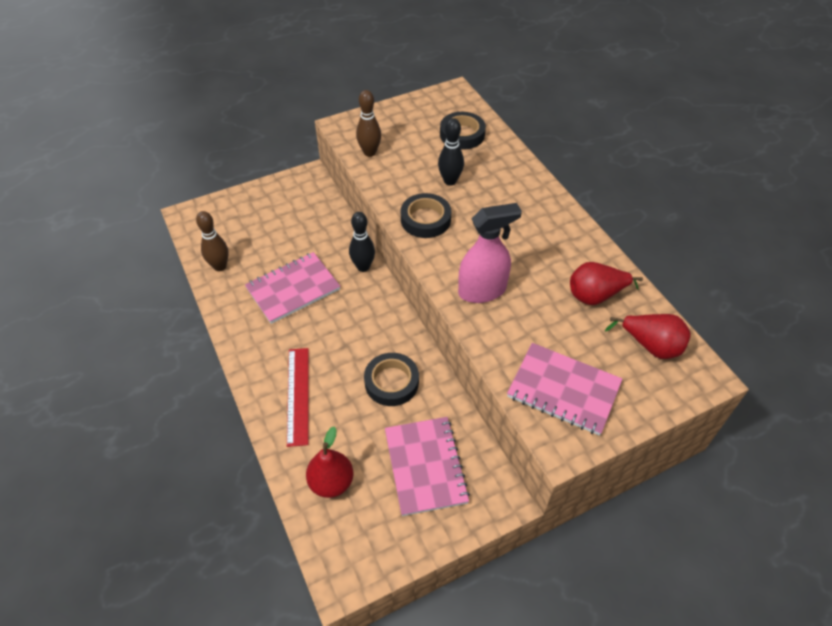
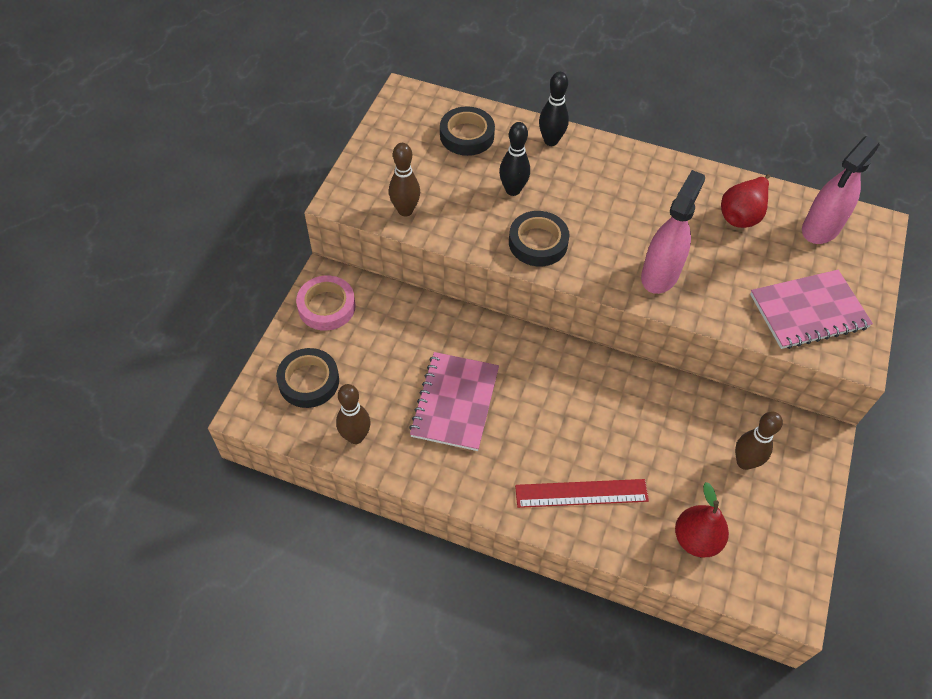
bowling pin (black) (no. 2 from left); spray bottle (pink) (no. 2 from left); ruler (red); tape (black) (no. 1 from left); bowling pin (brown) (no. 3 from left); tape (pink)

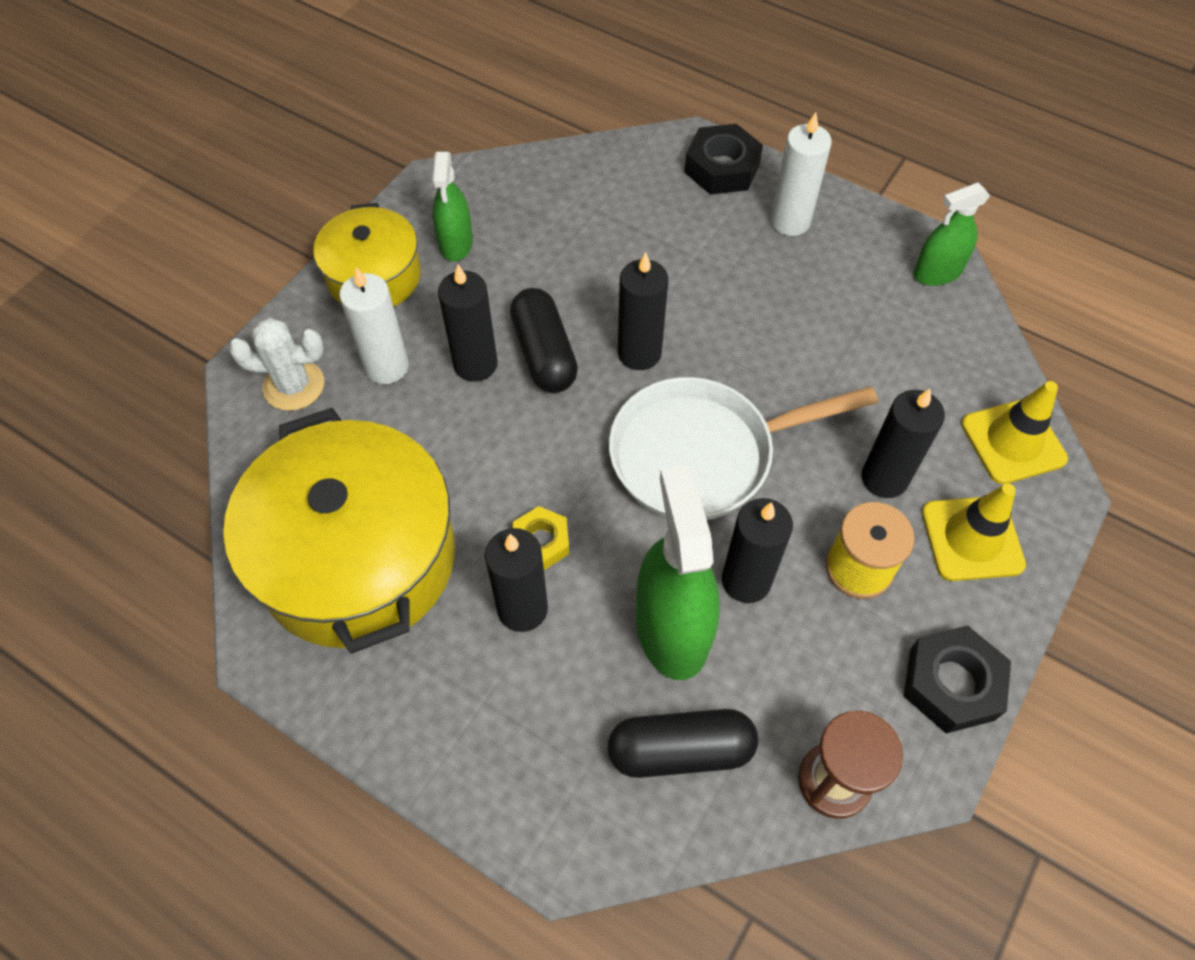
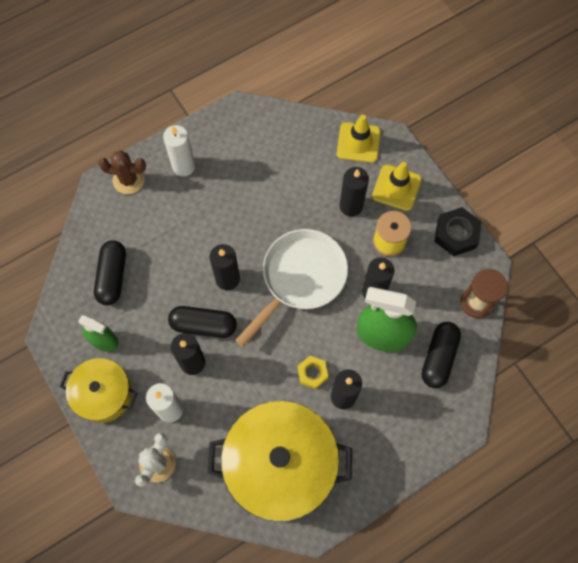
cactus (brown); spray bottle (green) (no. 3 from left in the first image); pan (white); capsule (black) (no. 1 from left)

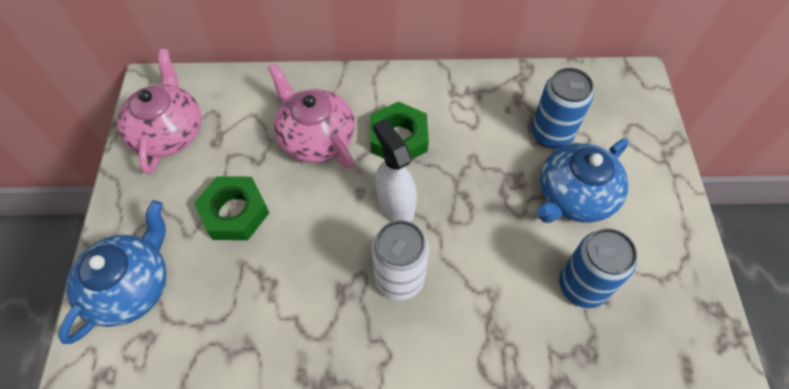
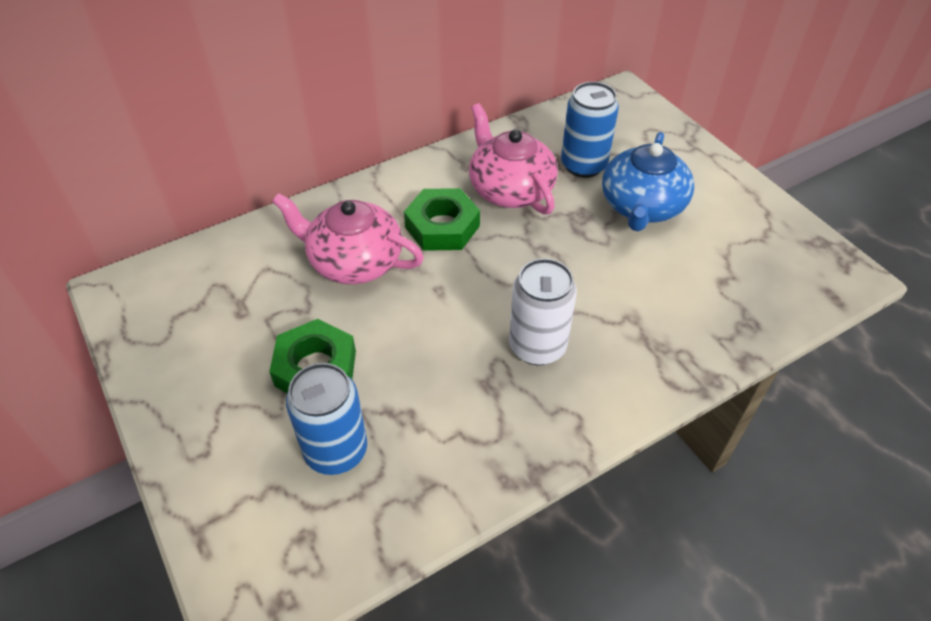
teapot (pink) (no. 2 from left); spray bottle (white); teapot (blue) (no. 1 from left in the first image); can (blue) (no. 1 from left)

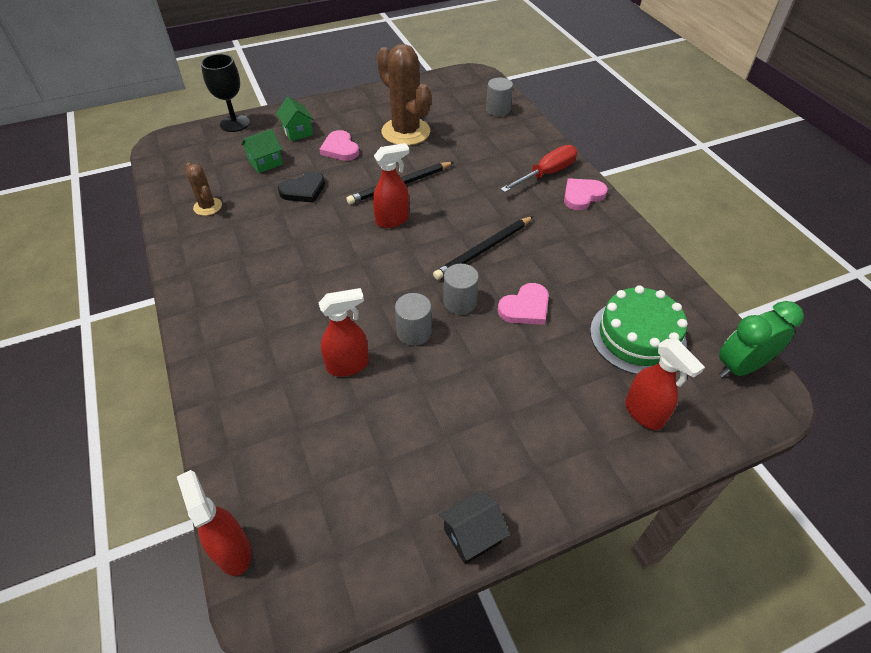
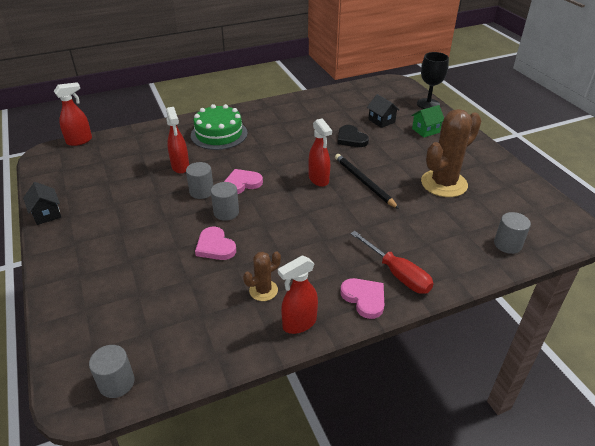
house (black) (no. 2 from left); heart (pink) (no. 2 from left); cactus (brown) (no. 1 from left); pencil (black) (no. 2 from left in the first image); cake (green); cylinder (grey) (no. 1 from left); spray bottle (red) (no. 3 from left)

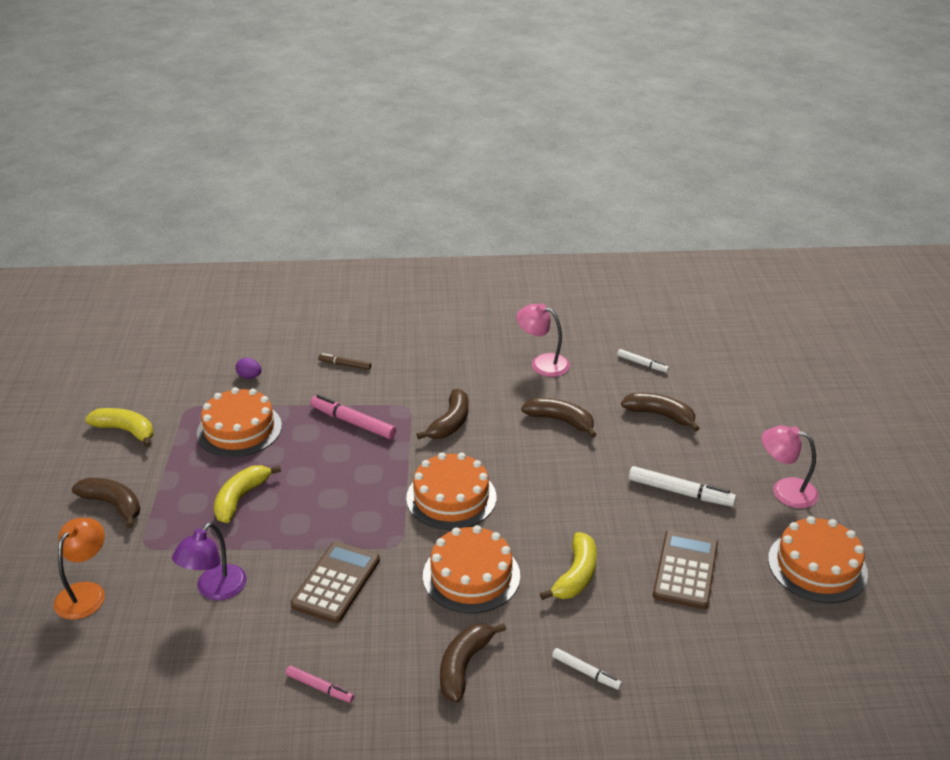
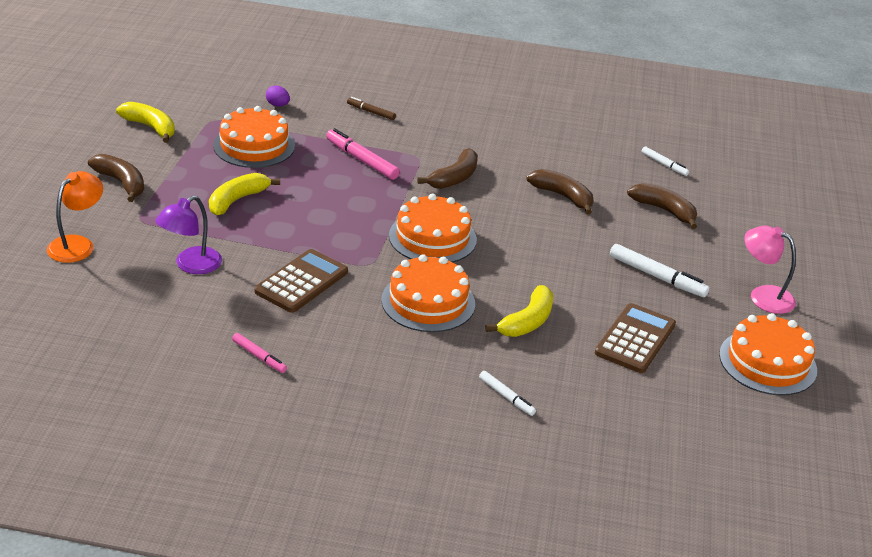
lamp (pink) (no. 1 from left in the first image); banana (brown) (no. 3 from left in the first image)

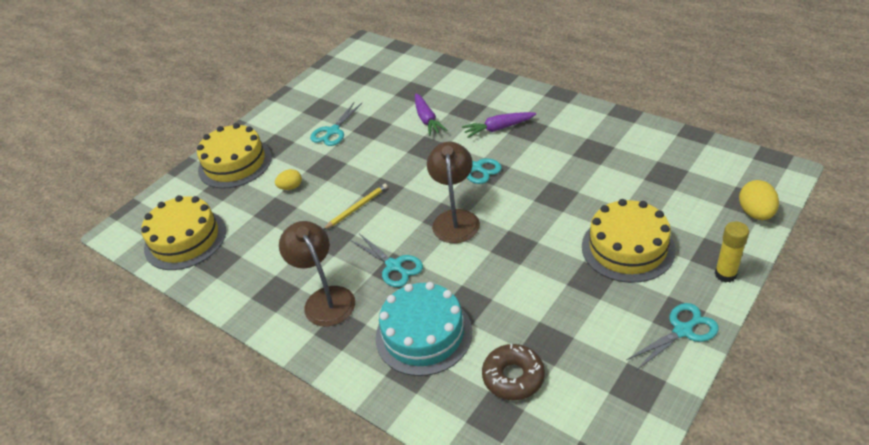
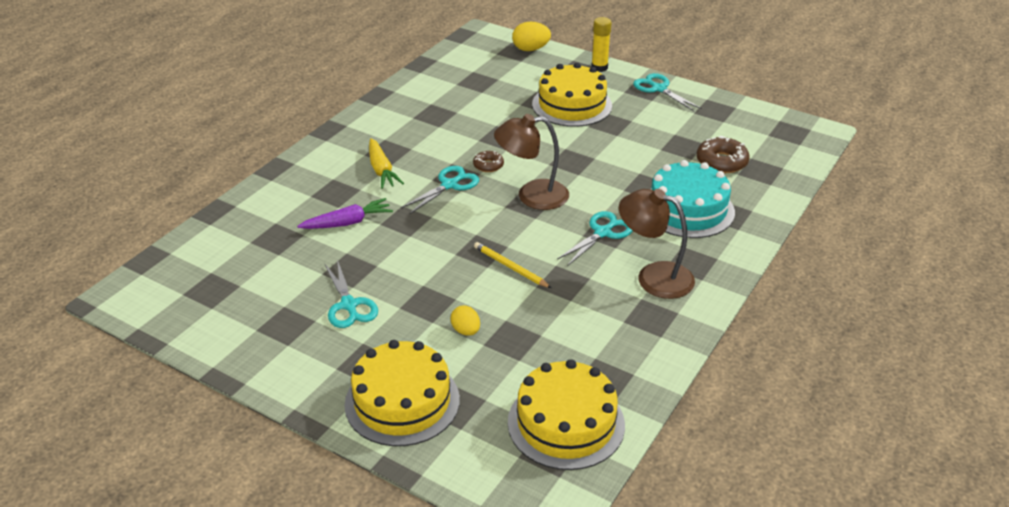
scissors (turquoise) (no. 1 from left); carrot (yellow); lamp (brown) (no. 2 from left); donut (brown) (no. 1 from left)

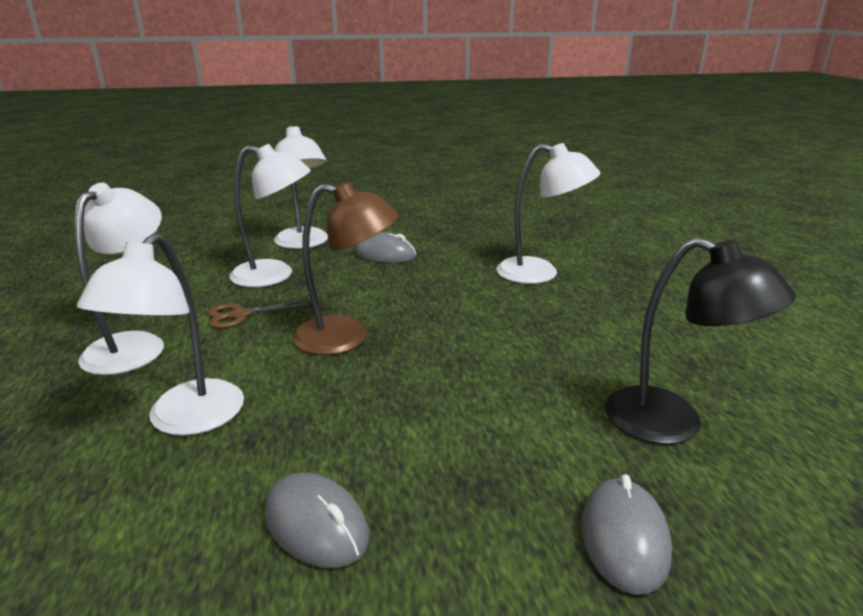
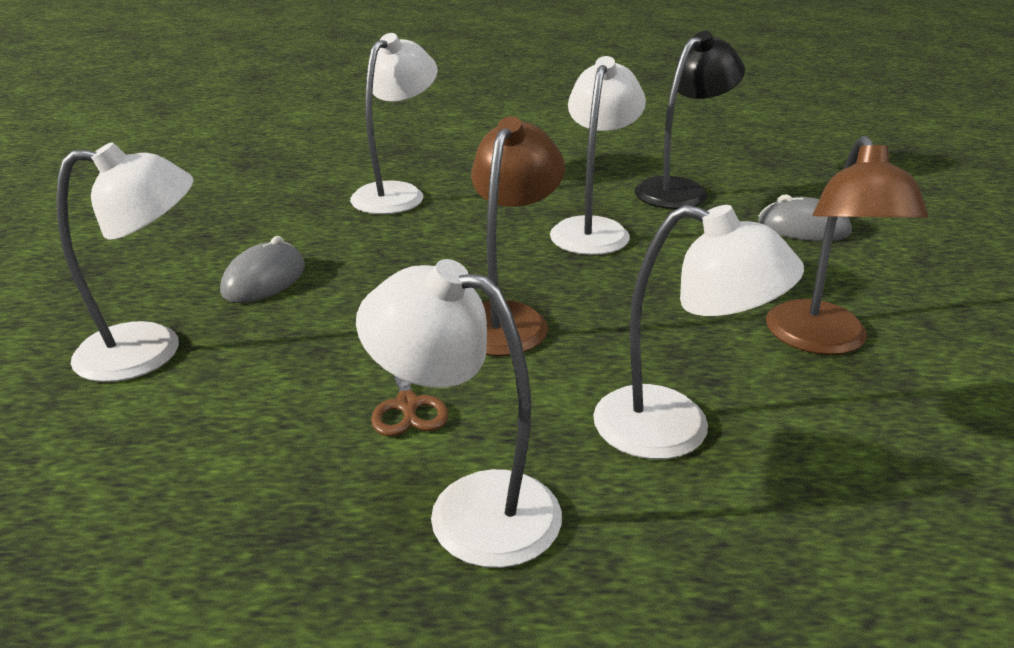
lamp (white) (no. 4 from left); lamp (brown) (no. 2 from left)

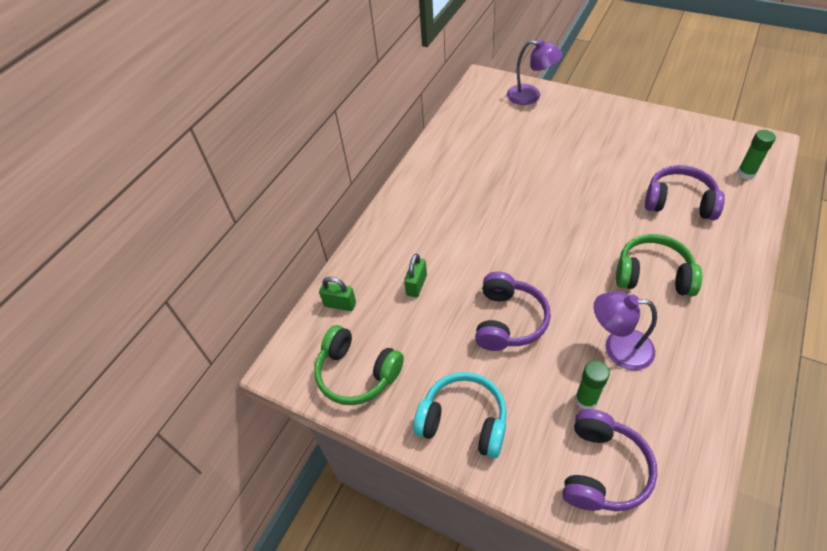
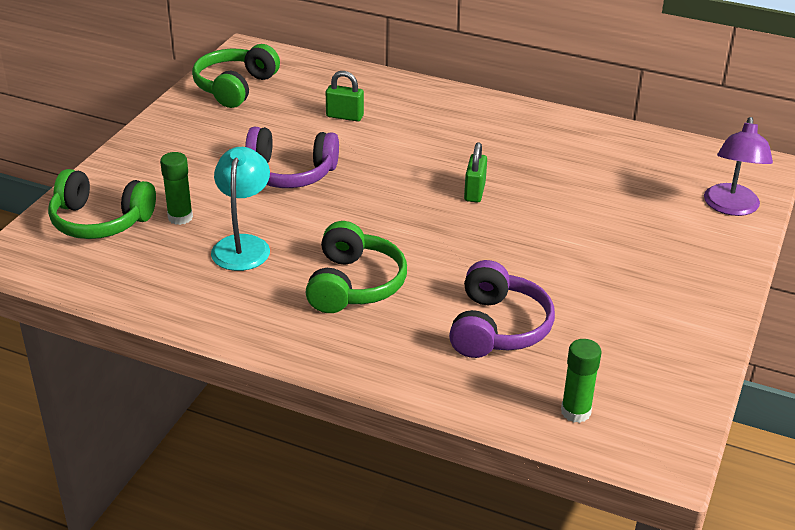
padlock (green) (no. 2 from left); lamp (turquoise); headphones (turquoise); headphones (green) (no. 1 from left)

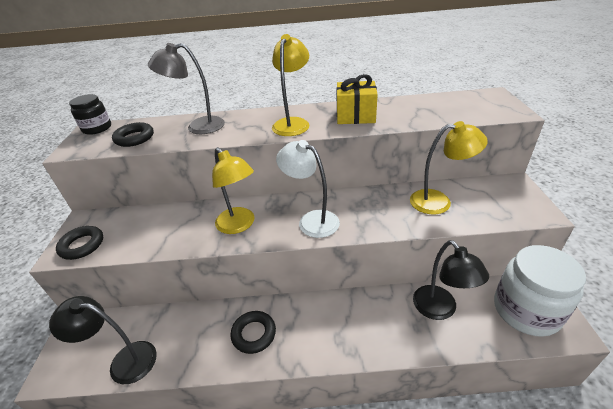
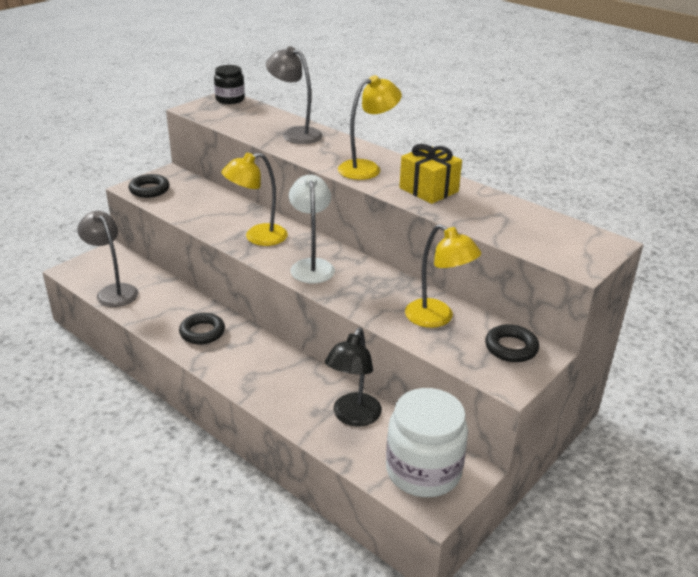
ring (black) (no. 3 from left); lamp (yellow) (no. 1 from left); lamp (grey) (no. 1 from left)

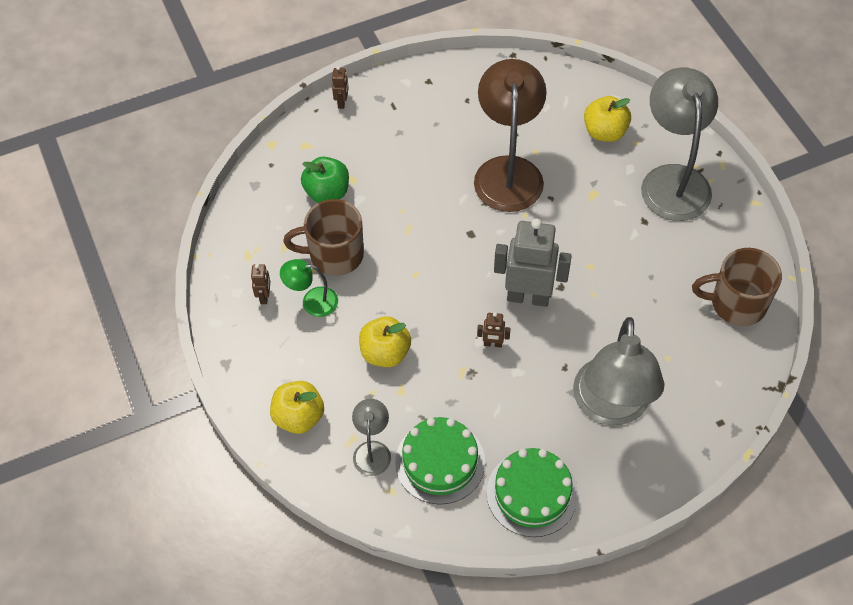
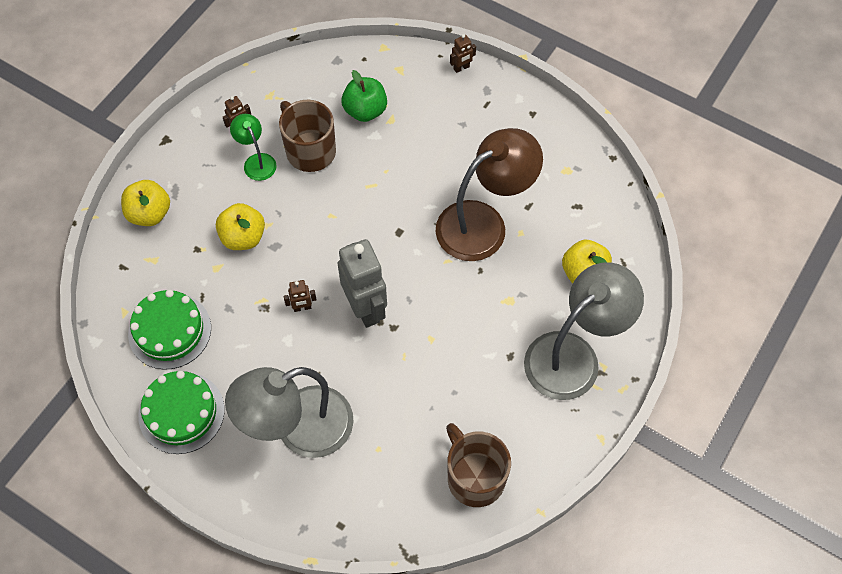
robot (brown) (no. 2 from left); lamp (grey) (no. 1 from left in the first image)

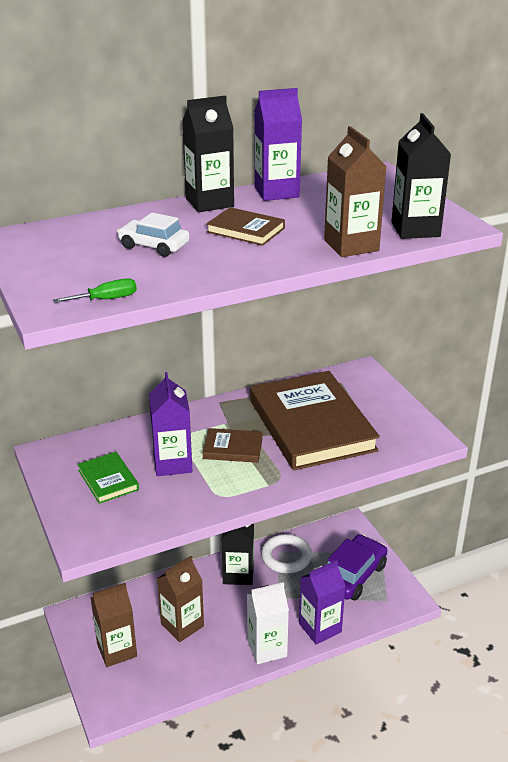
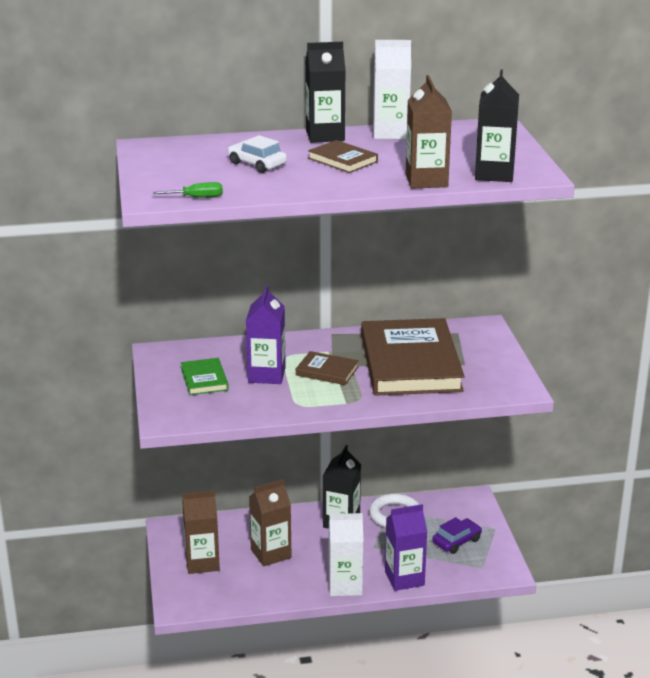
carton (white) (no. 2 from left); car (purple)

